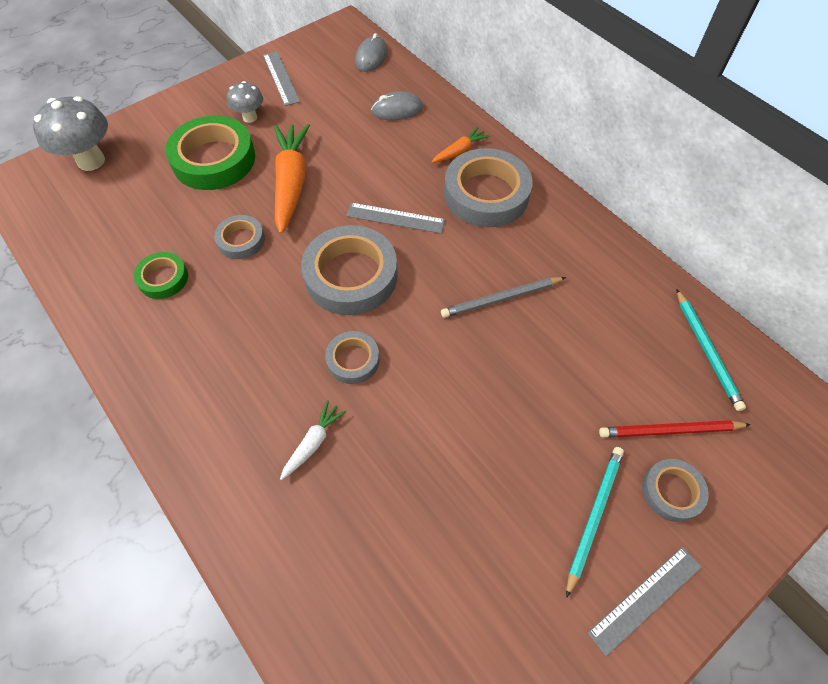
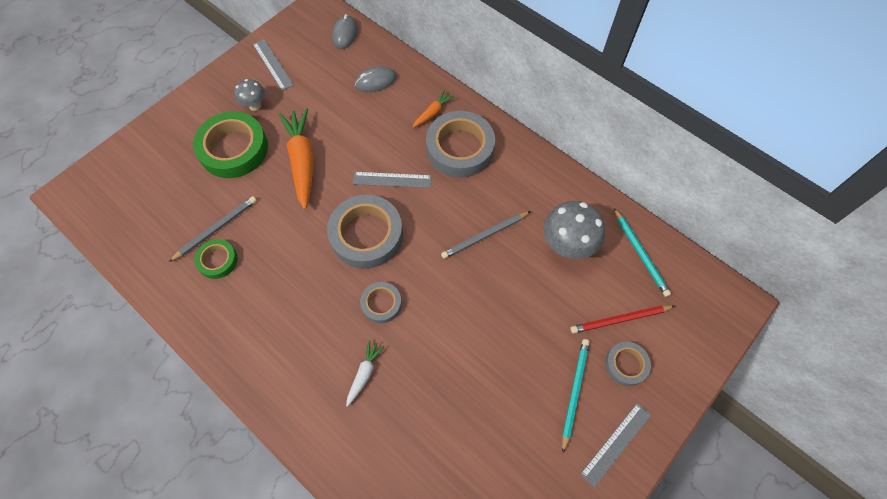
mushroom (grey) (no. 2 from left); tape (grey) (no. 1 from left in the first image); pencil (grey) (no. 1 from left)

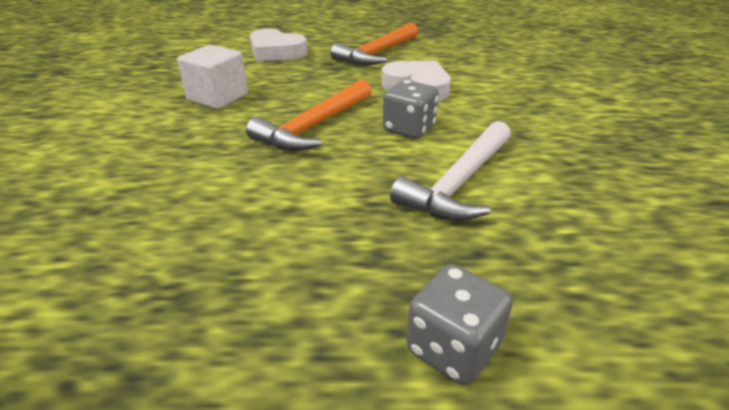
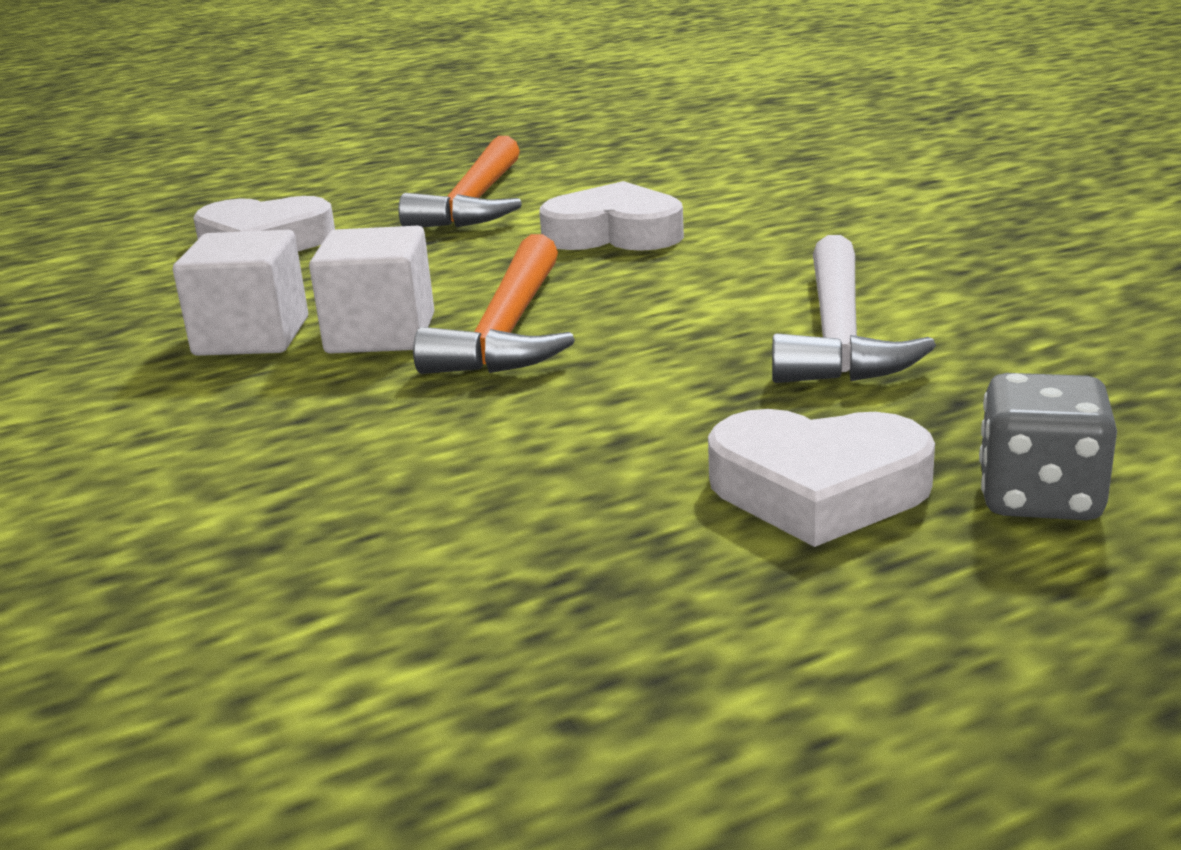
dice (grey) (no. 1 from left in the first image); cube (white) (no. 2 from left); heart (white) (no. 3 from left)

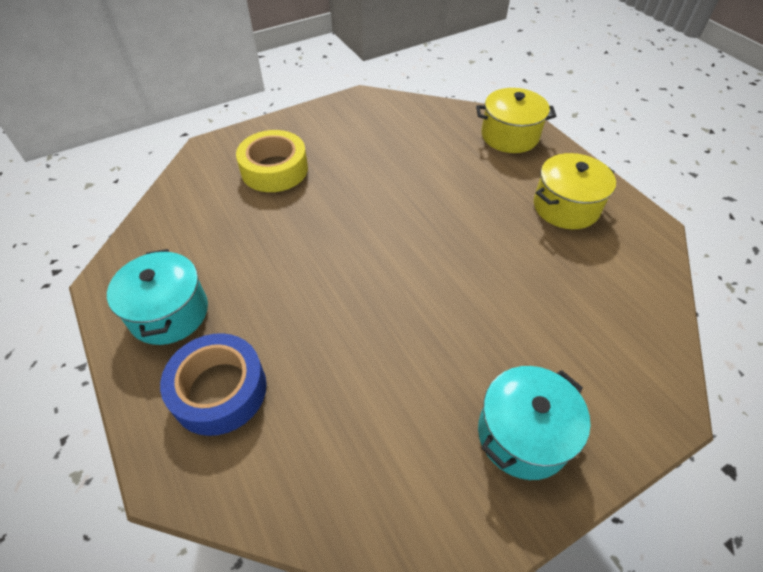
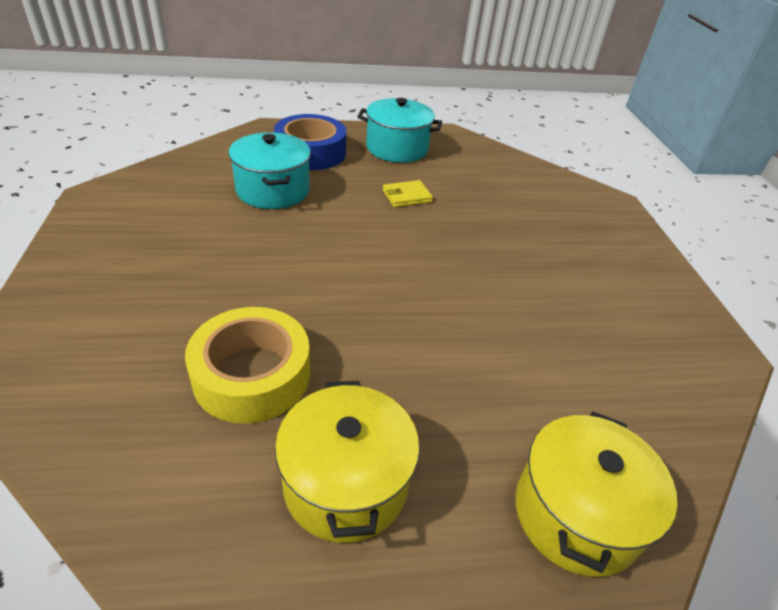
tape (yellow); pot (turquoise) (no. 1 from left); wallet (yellow)

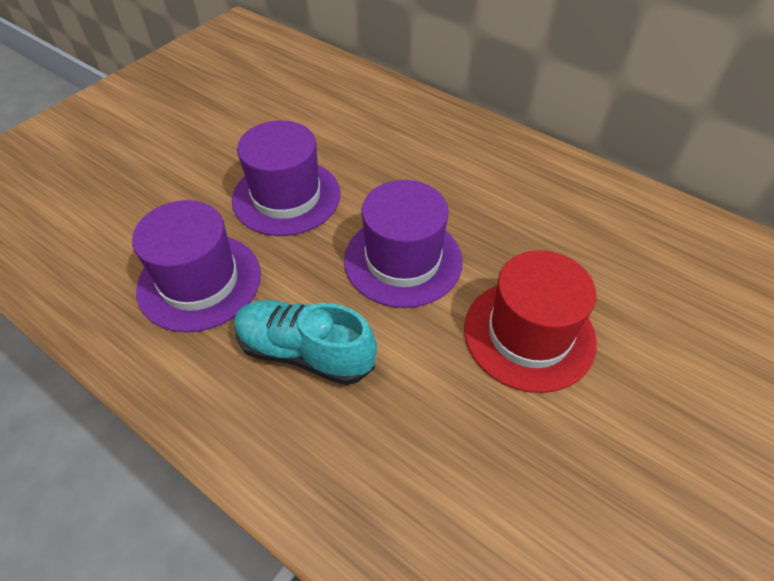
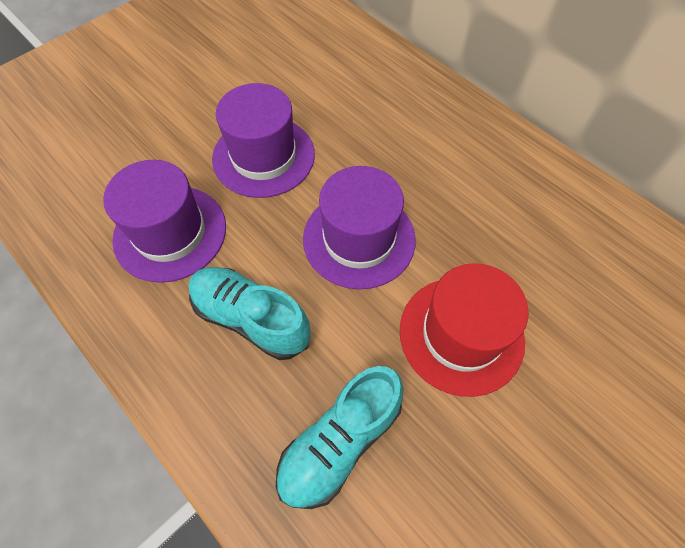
shoe (turquoise) (no. 2 from left)

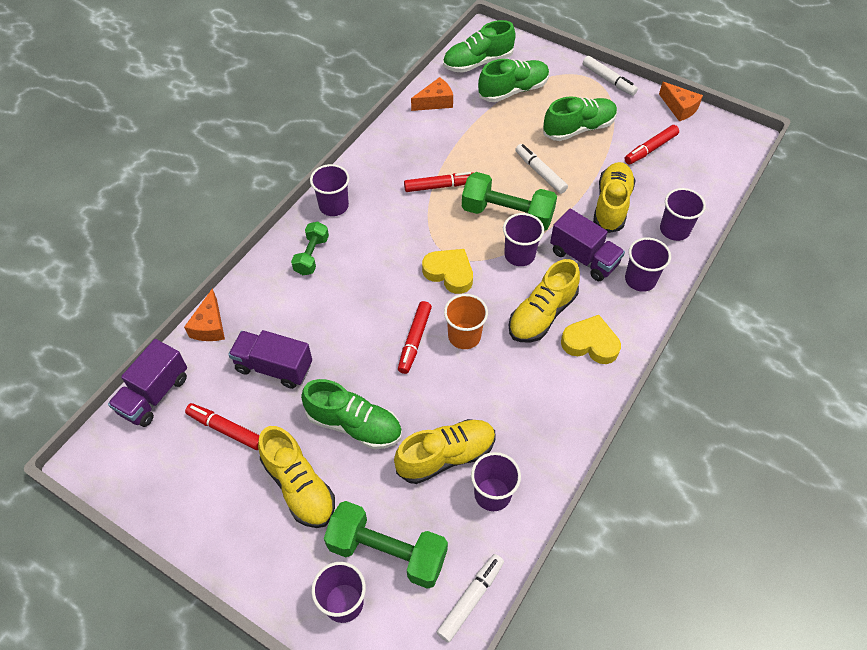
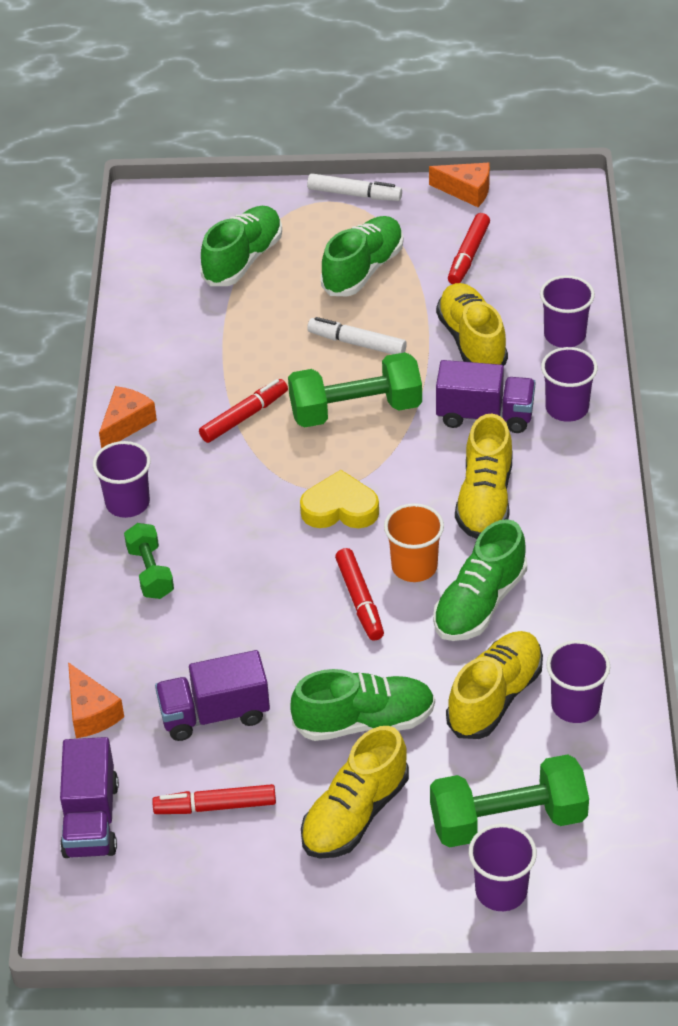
shoe (green) (no. 4 from left); cheese (orange) (no. 2 from left); cup (purple) (no. 4 from left in the first image); heart (yellow) (no. 2 from left in the first image); shoe (yellow) (no. 1 from left); marker (white) (no. 1 from left in the first image)

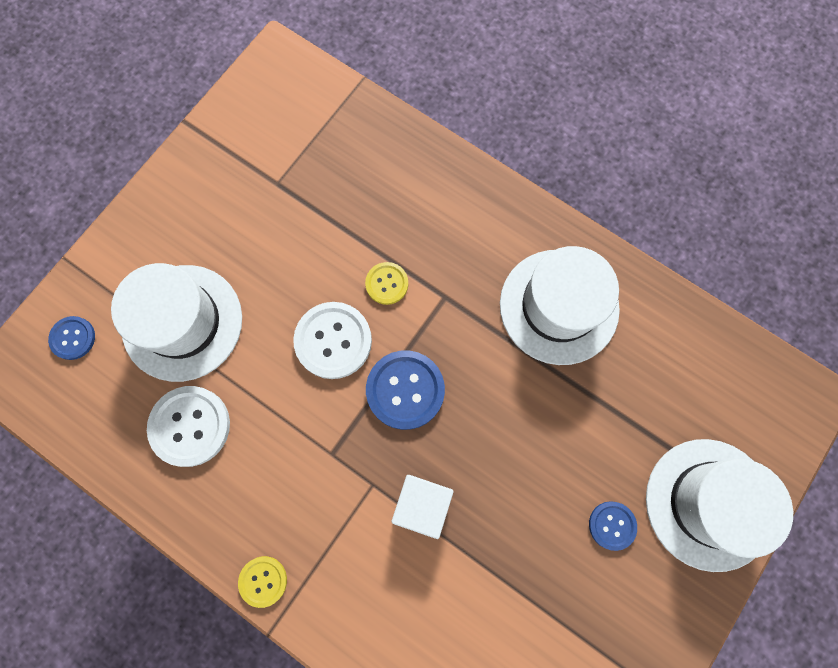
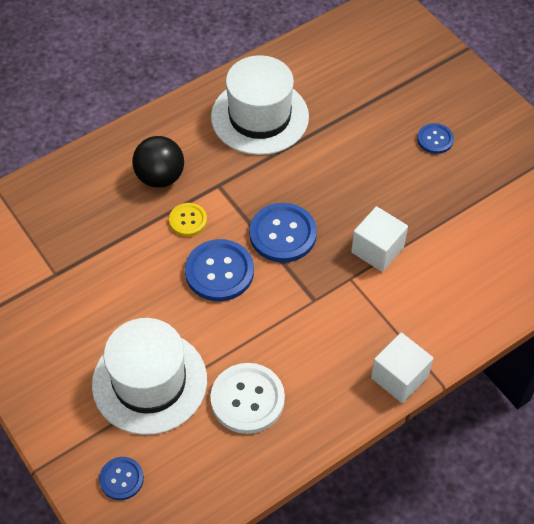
button (blue) (no. 2 from left); hat (white) (no. 3 from left in the first image); cube (white) (no. 2 from left); ball (black)

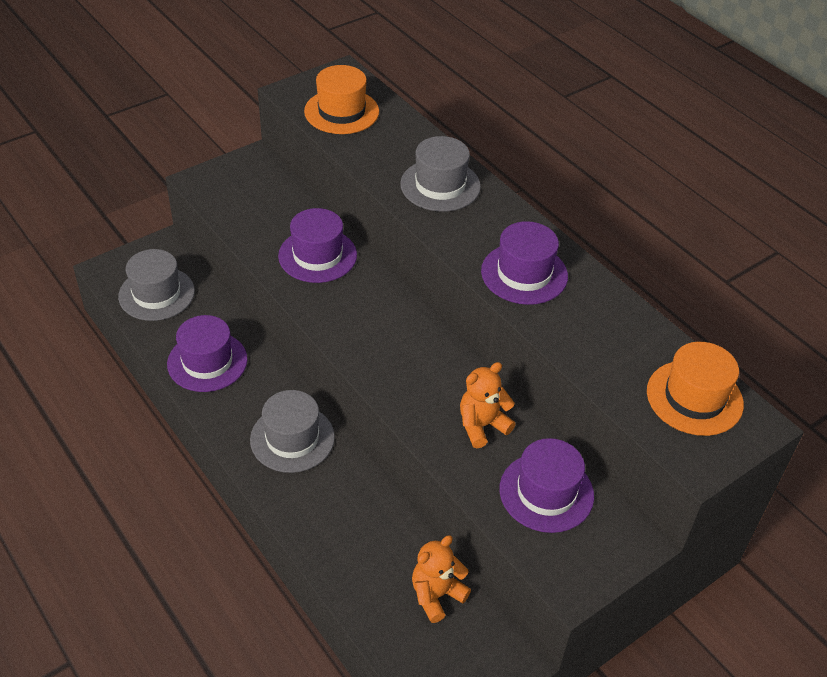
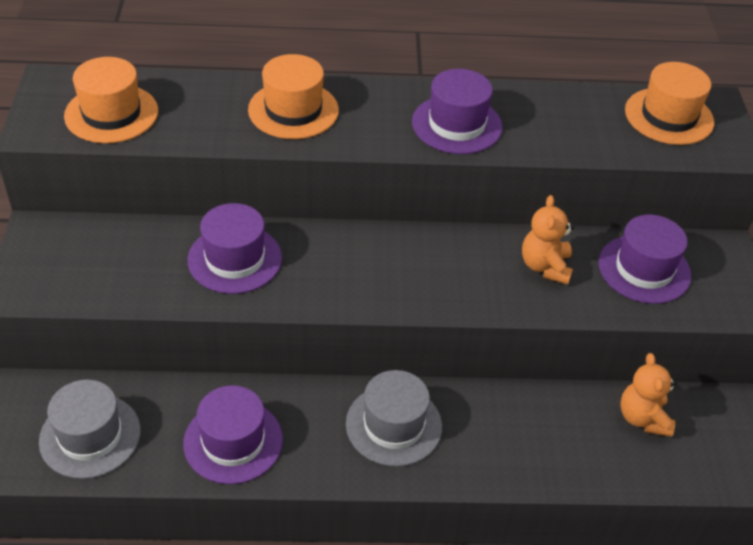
hat (orange) (no. 2 from left)

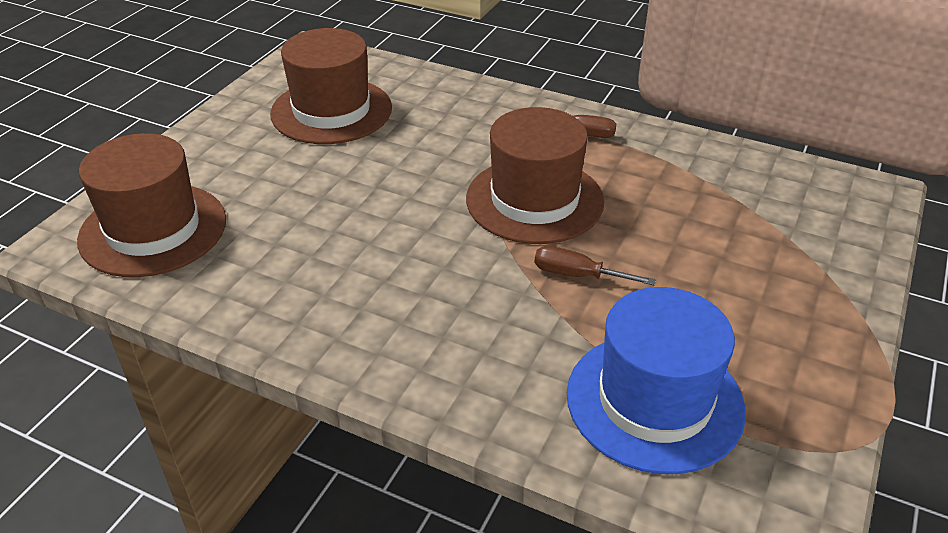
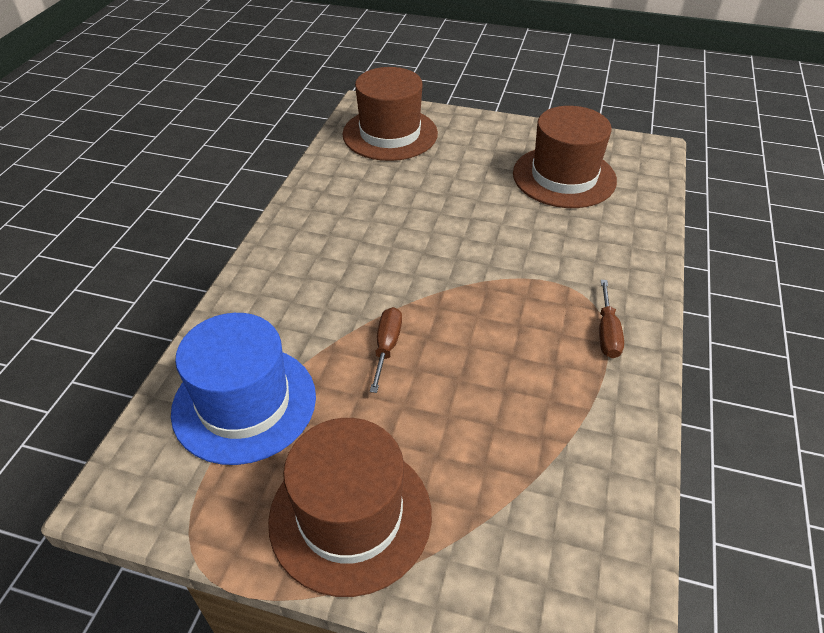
hat (brown) (no. 1 from left)

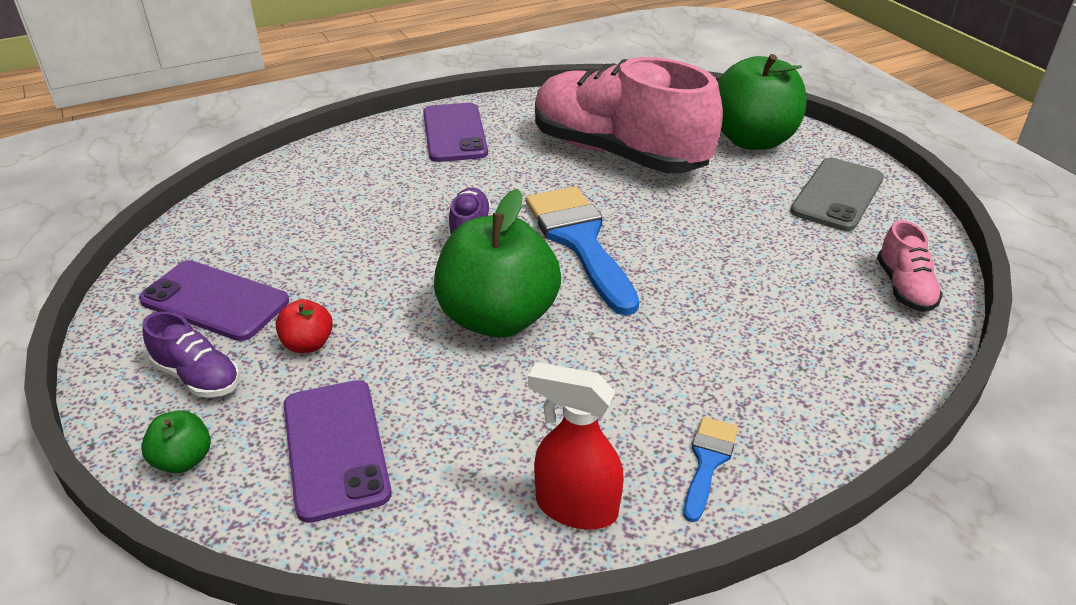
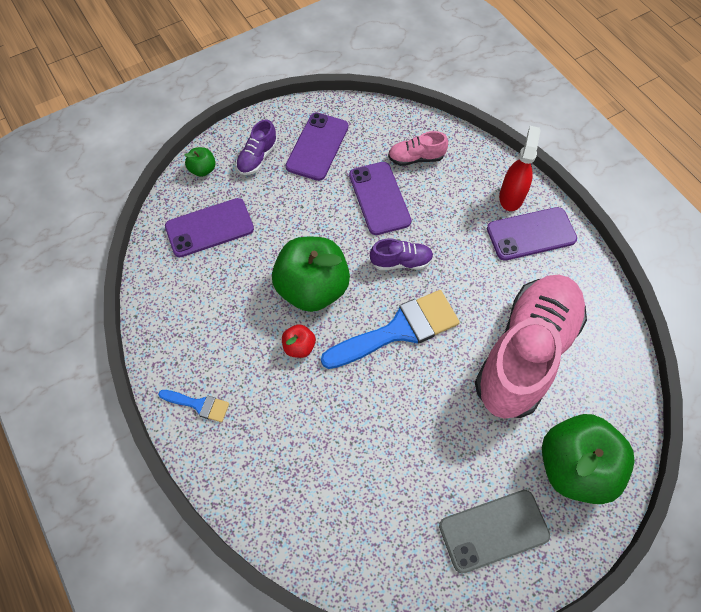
phone (grey); shoe (pink) (no. 1 from left); apple (red); spray bottle (red); phone (purple) (no. 3 from left)

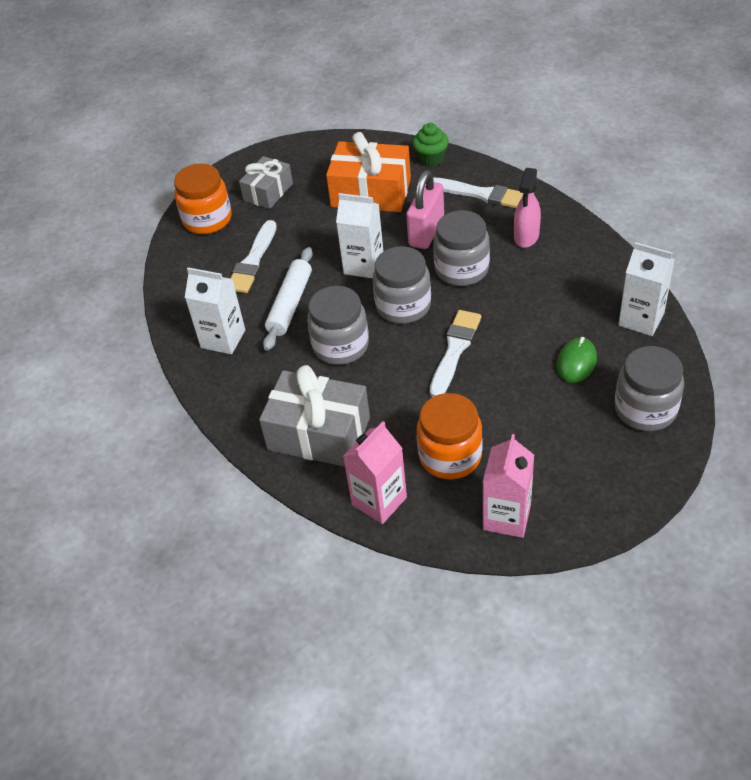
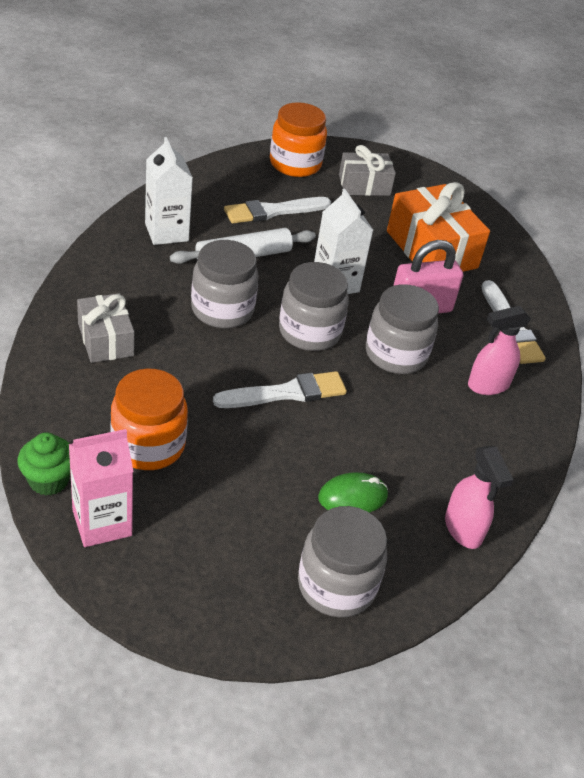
cupcake (green); spray bottle (pink) (no. 1 from left); gift (grey) (no. 1 from left); carton (pink) (no. 1 from left in the first image)

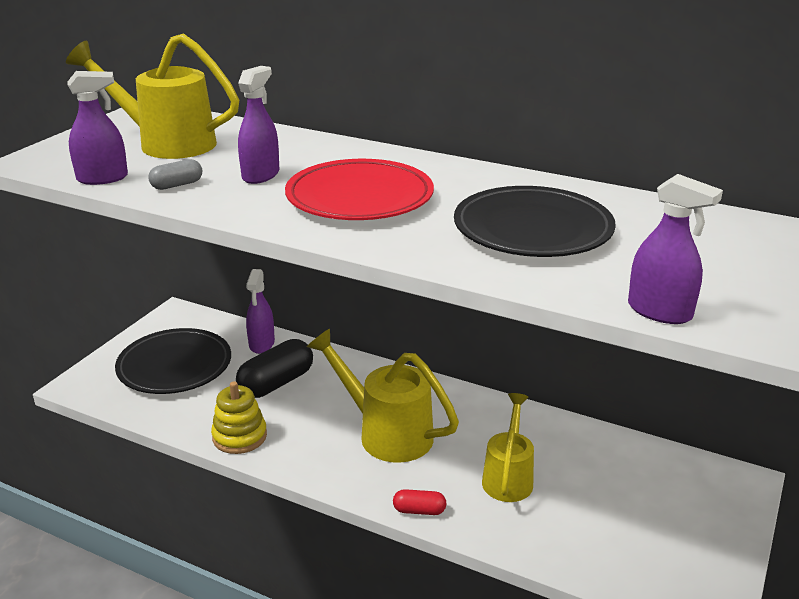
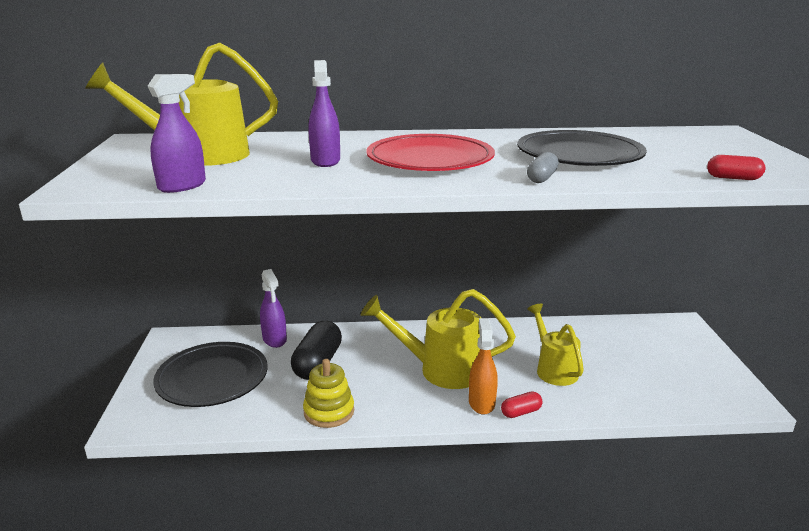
capsule (grey); capsule (red) (no. 2 from left); spray bottle (orange)

